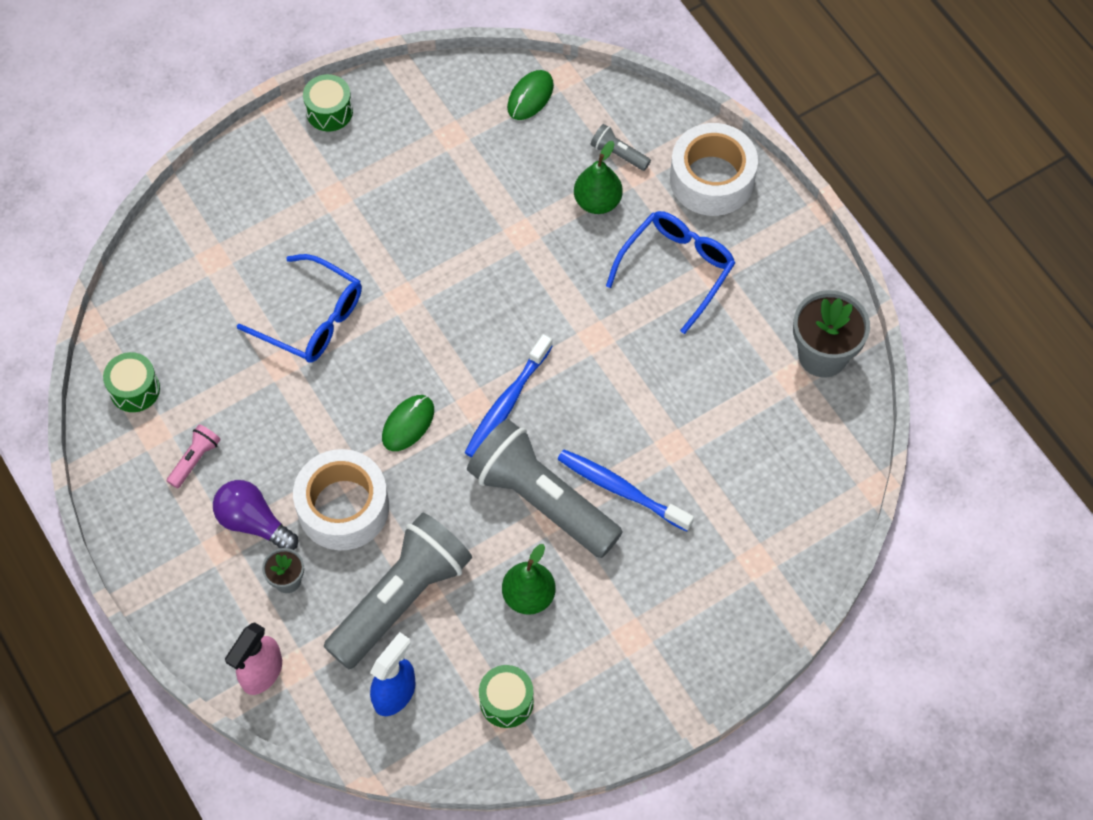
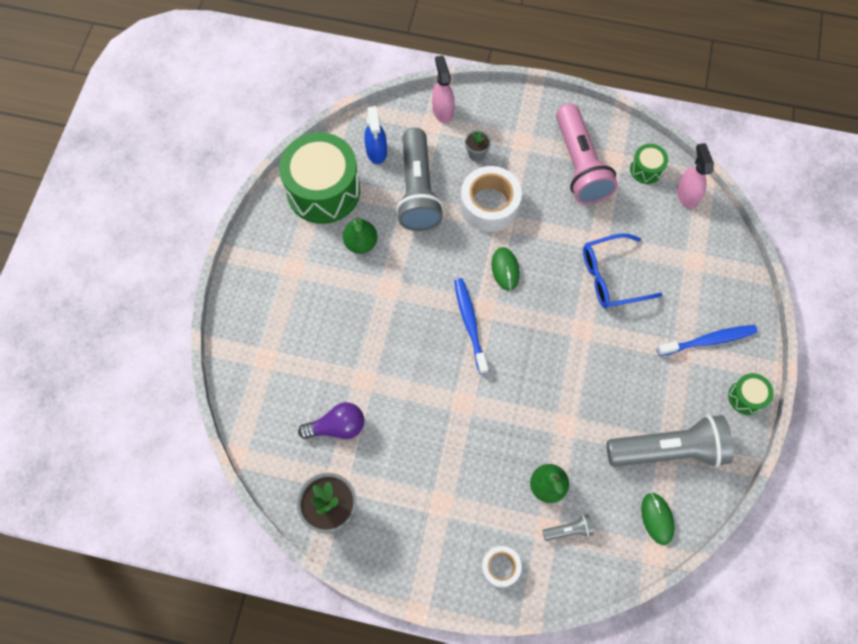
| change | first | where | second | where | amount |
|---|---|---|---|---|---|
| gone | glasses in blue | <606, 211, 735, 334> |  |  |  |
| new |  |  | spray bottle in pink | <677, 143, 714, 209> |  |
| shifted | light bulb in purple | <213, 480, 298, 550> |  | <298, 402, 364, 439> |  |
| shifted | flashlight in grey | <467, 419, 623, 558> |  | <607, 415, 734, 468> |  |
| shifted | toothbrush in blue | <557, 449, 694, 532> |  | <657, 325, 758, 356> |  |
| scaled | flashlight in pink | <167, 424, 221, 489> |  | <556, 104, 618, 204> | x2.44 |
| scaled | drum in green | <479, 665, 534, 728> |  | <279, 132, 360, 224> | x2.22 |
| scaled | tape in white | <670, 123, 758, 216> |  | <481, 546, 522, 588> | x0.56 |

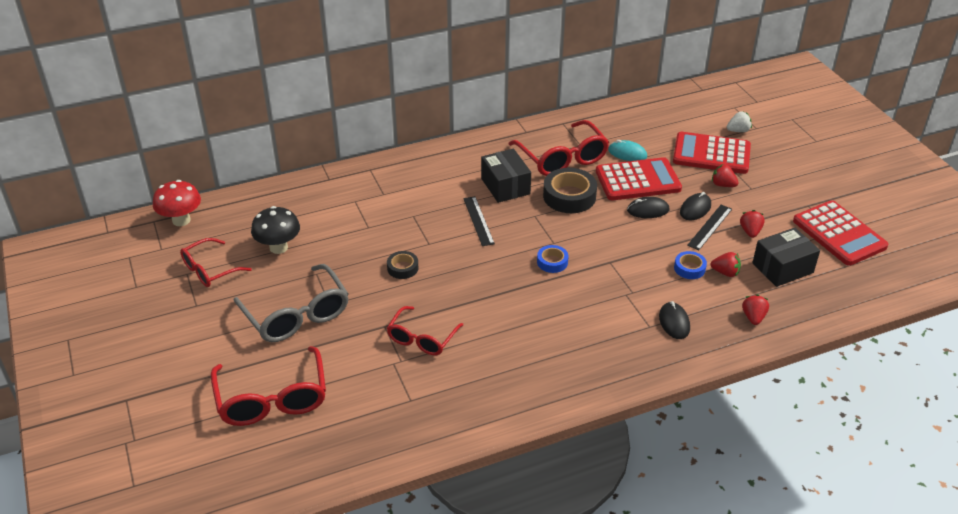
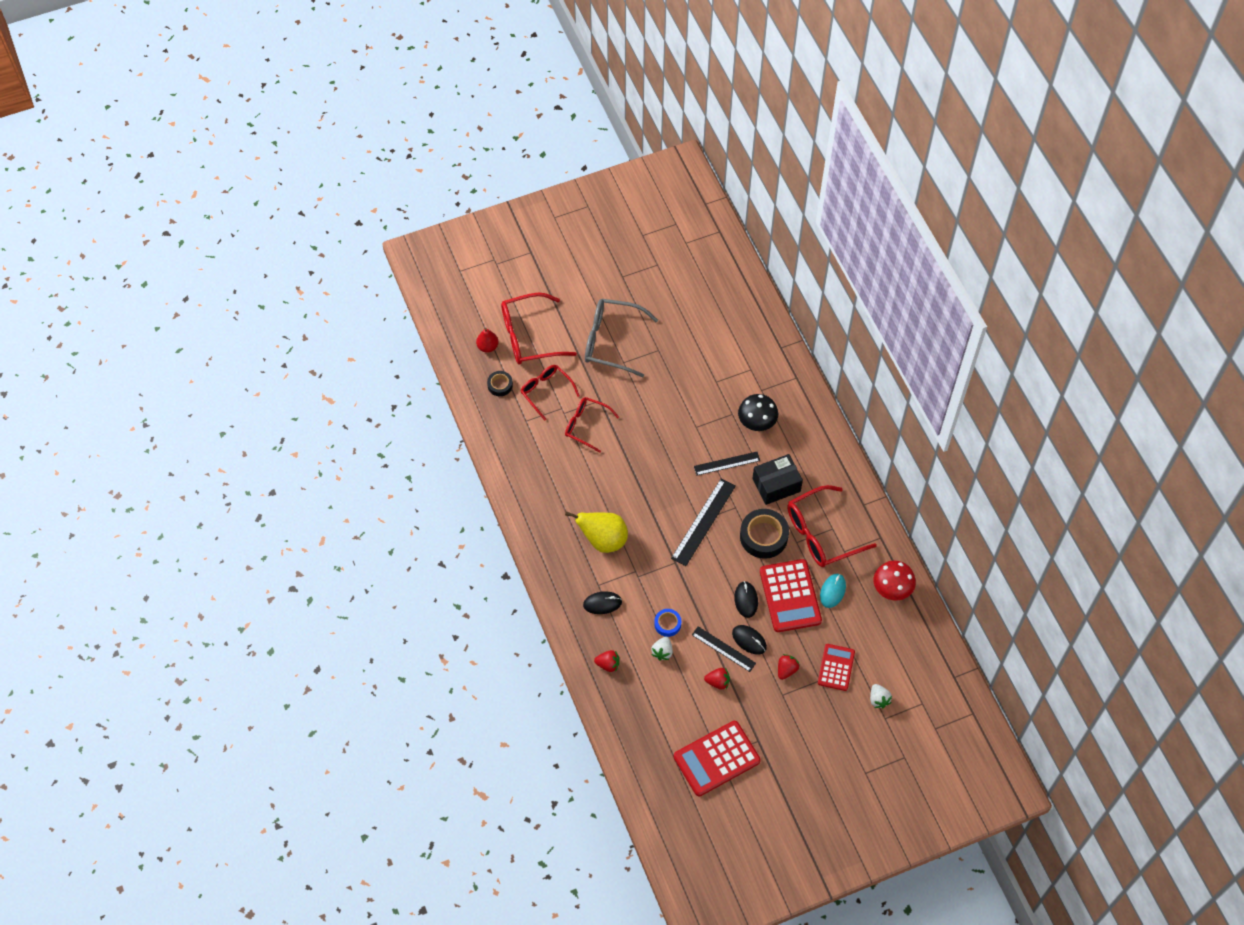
| change | first | where | second | where | amount |
|---|---|---|---|---|---|
| gone | tape in blue | <537, 245, 569, 273> |  |  |  |
| gone | box in black | <752, 228, 820, 287> |  |  |  |
| new |  |  | pear in red | <476, 328, 498, 353> |  |
| new |  |  | pear in yellow | <565, 511, 628, 553> |  |
| new |  |  | ruler in black | <671, 479, 736, 566> |  |
| shifted | mushroom in red | <153, 180, 201, 226> |  | <874, 560, 916, 601> |  |
| shifted | glasses in red | <180, 238, 252, 287> |  | <520, 365, 580, 421> |  |
| shifted | mushroom in black | <251, 206, 300, 254> |  | <738, 394, 778, 431> |  |
| shifted | tape in black | <387, 251, 418, 279> |  | <487, 371, 513, 396> |  |
| repainted | strawberry in red | <710, 252, 741, 277> | strawberry in white | <651, 637, 673, 660> |  |
| rotated | glasses in grey | <233, 264, 349, 342> |  | <585, 299, 658, 377> | 45 degrees clockwise |
| scaled | calculator in red | <673, 132, 751, 174> |  | <818, 644, 855, 691> | x0.61 |

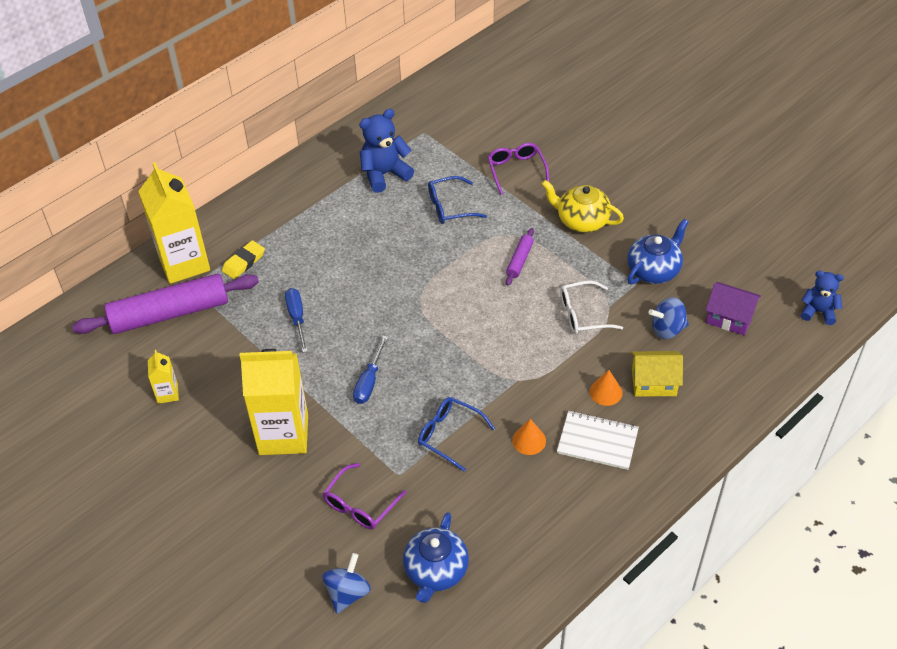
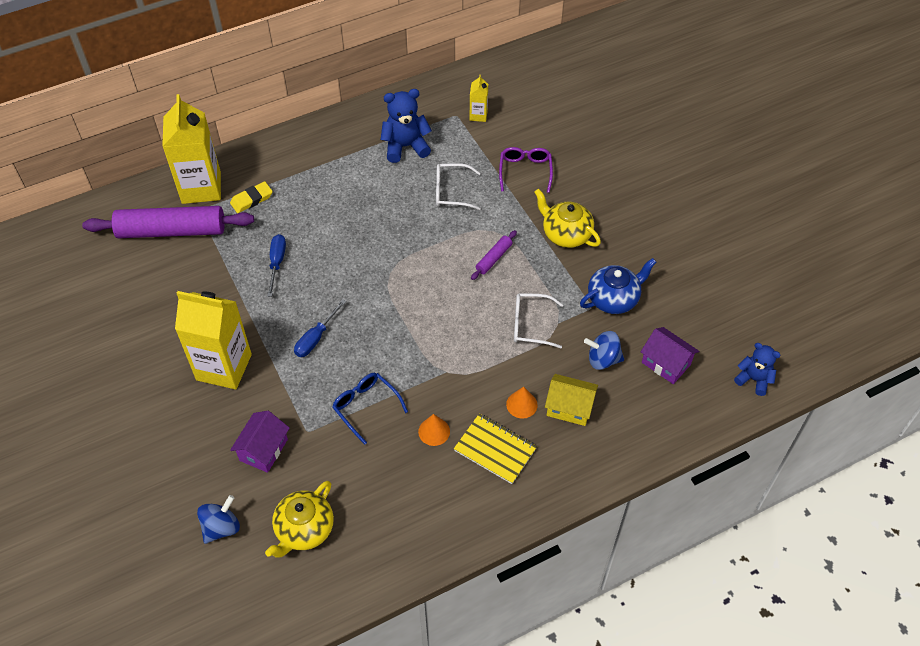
| change | first | where | second | where | amount |
|---|---|---|---|---|---|
| shifted | carton in yellow | <148, 350, 179, 404> |  | <470, 75, 488, 122> |  |
| swapped | glasses in purple | <323, 463, 407, 529> | house in purple | <230, 411, 290, 473> |  |
| repainted | teapot in blue | <403, 512, 469, 603> | teapot in yellow | <265, 481, 334, 558> |  |
| repainted | glasses in blue | <428, 176, 487, 224> | glasses in white | <436, 163, 481, 210> |  |
| repainted | notebook in white | <557, 411, 639, 470> | notebook in yellow | <454, 414, 537, 484> |  |

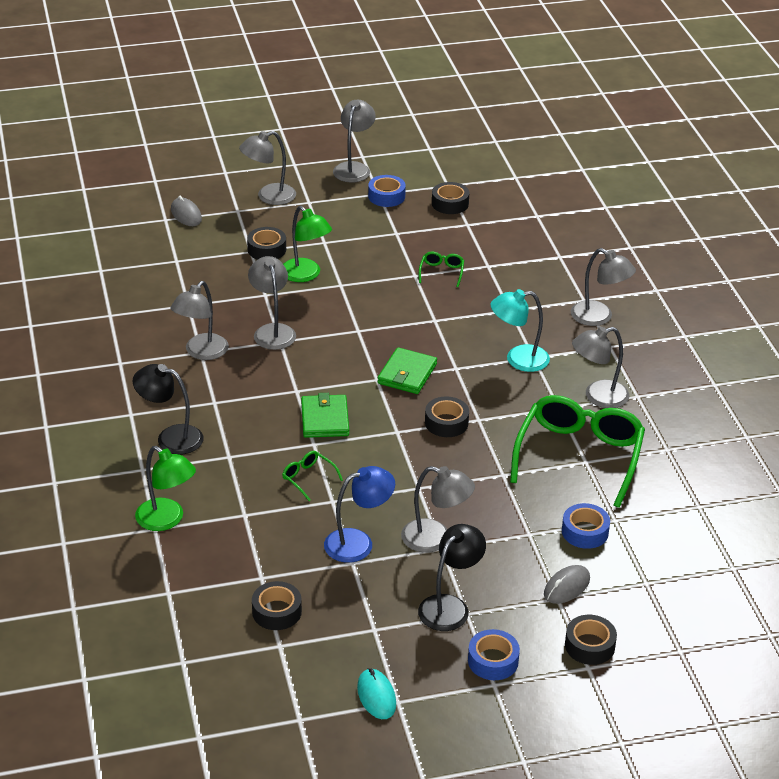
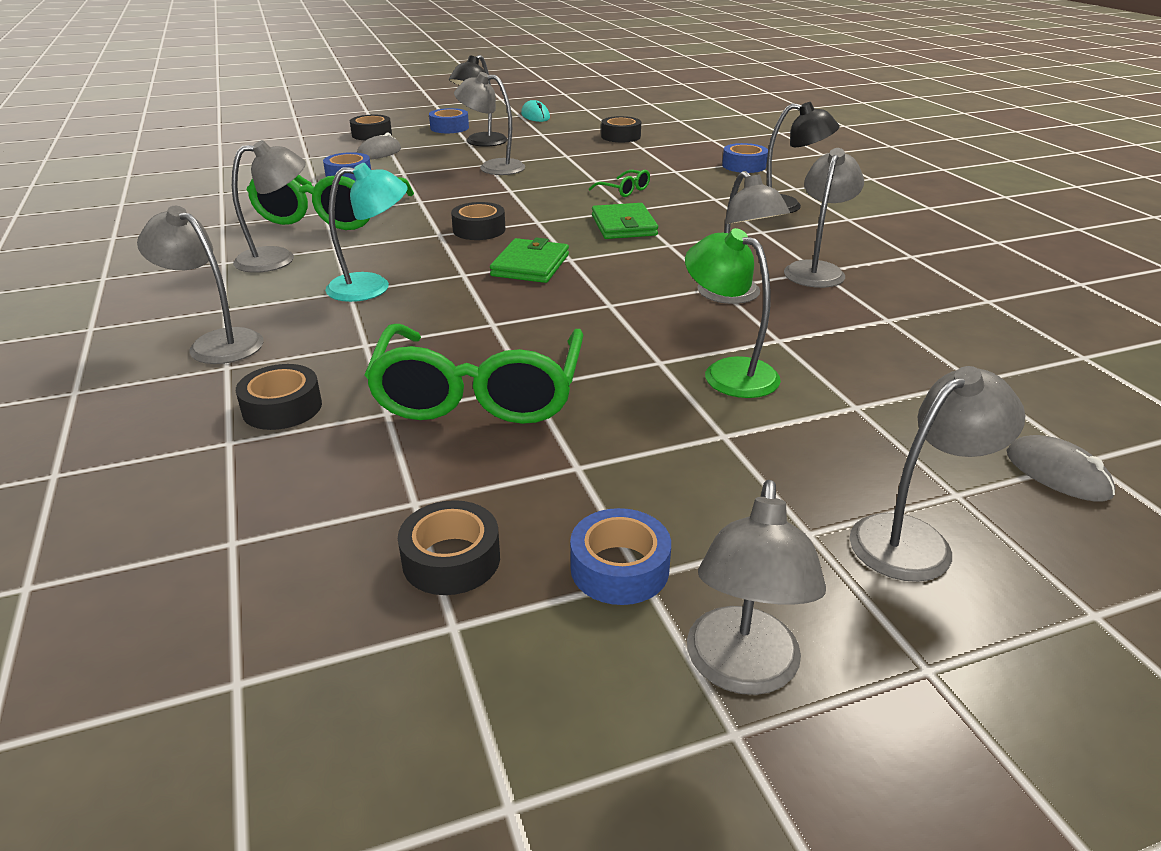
| change | first | where | second | where | amount |
|---|---|---|---|---|---|
| gone | lamp in blue | <324, 466, 395, 563> |  |  |  |
| shifted | tape in black | <247, 227, 286, 260> |  | <236, 364, 322, 430> |  |
| swapped | lamp in green | <135, 446, 196, 531> | tape in blue | <722, 143, 768, 173> |  |
| scaled | glasses in green | <419, 252, 464, 287> |  | <364, 324, 583, 424> | x2.44 |

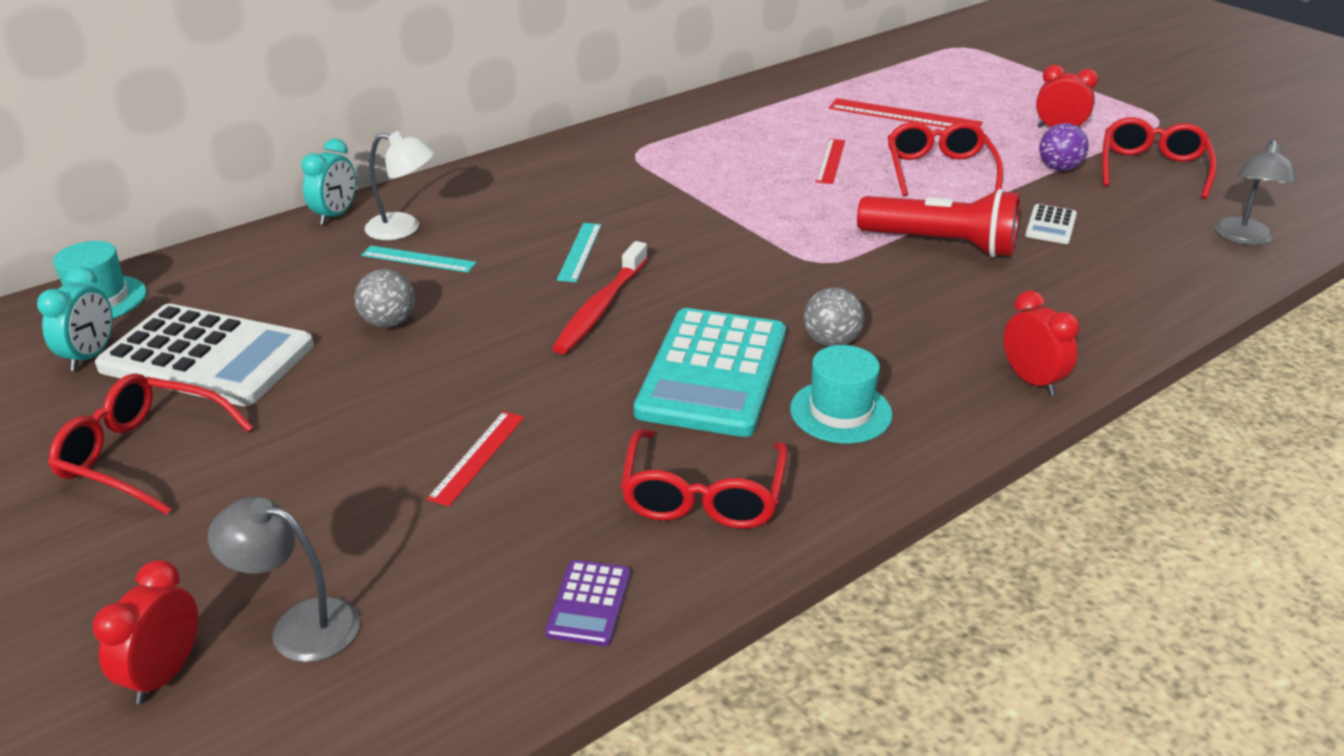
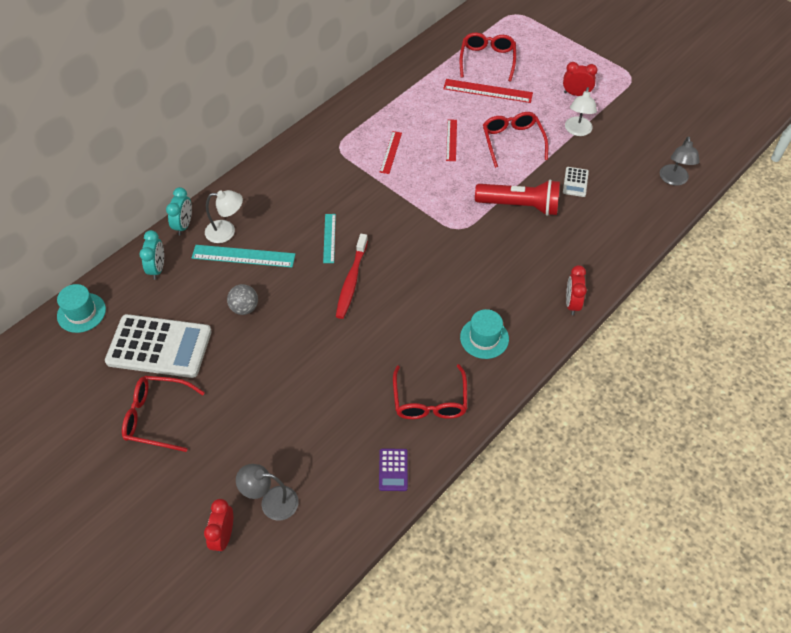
| change | first | where | second | where | amount |
|---|---|---|---|---|---|
| gone | calculator in turquoise | <634, 308, 786, 437> |  |  |  |
| gone | ball in grey | <804, 287, 864, 347> |  |  |  |
| shifted | clock in turquoise | <37, 266, 113, 371> |  | <140, 230, 164, 280> |  |
| shifted | ruler in red | <427, 411, 524, 506> |  | <380, 131, 402, 174> |  |
| shifted | glasses in red | <1102, 117, 1217, 199> |  | <460, 33, 516, 82> |  |
| swapped | ball in purple | <1039, 123, 1089, 171> | lamp in white | <565, 87, 597, 136> |  |
| rotated | clock in red | <1004, 290, 1079, 395> |  | <566, 265, 587, 315> | 135 degrees counterclockwise |
| scaled | ruler in turquoise | <361, 246, 476, 273> |  | <192, 245, 295, 268> | x1.60 |

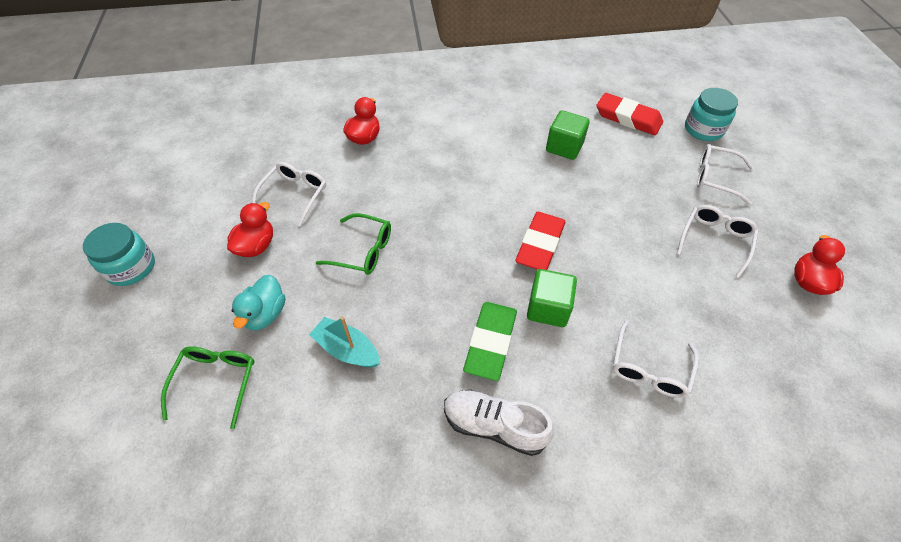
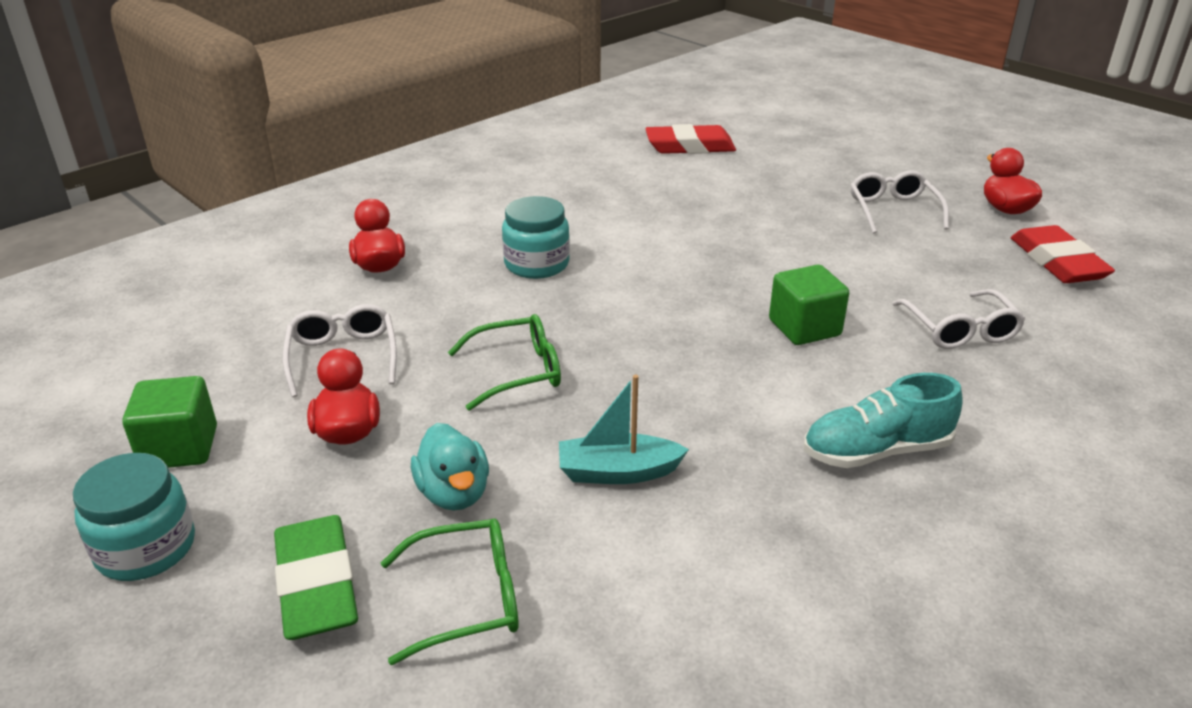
| change | first | where | second | where | amount |
|---|---|---|---|---|---|
| gone | glasses in white | <697, 144, 754, 205> |  |  |  |
| shifted | eraser in green | <463, 302, 517, 381> |  | <274, 515, 358, 640> |  |
| shifted | eraser in red | <515, 212, 565, 270> |  | <1011, 225, 1115, 283> |  |
| shifted | cube in green | <546, 110, 590, 160> |  | <122, 376, 217, 468> |  |
| shifted | jar in turquoise | <685, 88, 738, 141> |  | <502, 196, 570, 279> |  |
| repainted | shoe in white | <444, 390, 554, 456> | shoe in turquoise | <804, 373, 963, 468> |  |
| rotated | glasses in green | <161, 346, 255, 429> |  | <381, 518, 519, 665> | 105 degrees clockwise |

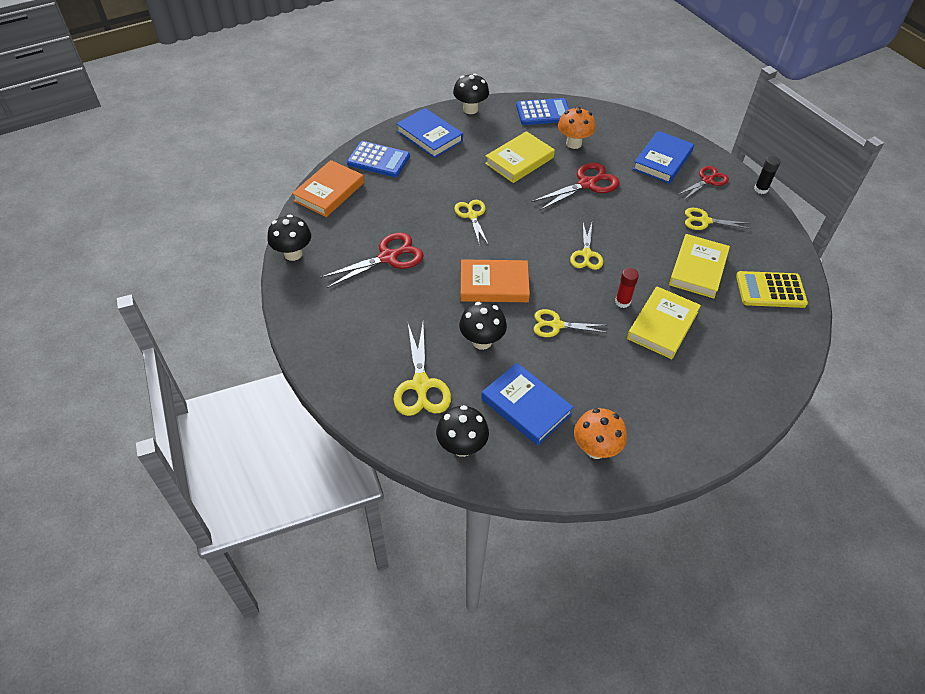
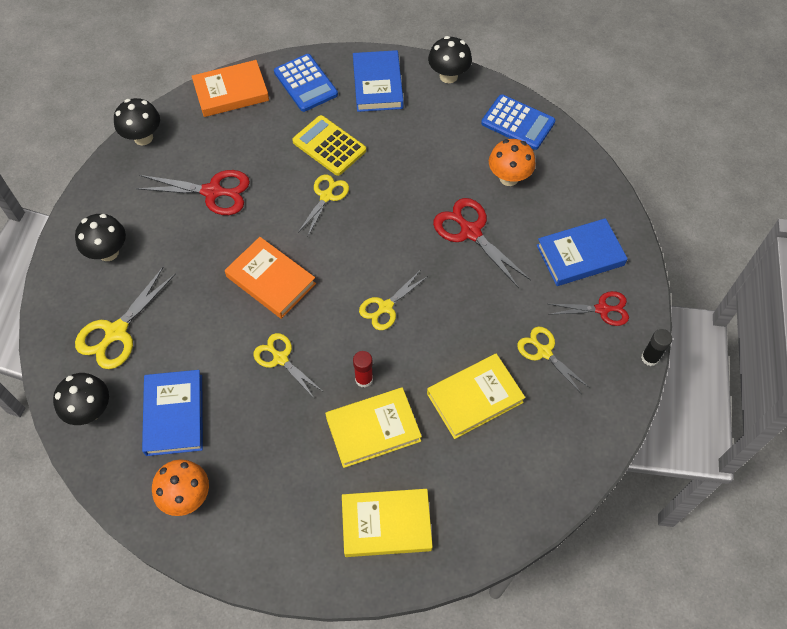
| change | first | where | second | where | amount |
|---|---|---|---|---|---|
| shifted | mushroom in black | <459, 302, 507, 350> |  | <75, 214, 126, 261> |  |
| shifted | book in yellow | <485, 131, 555, 183> |  | <342, 489, 433, 557> |  |
| shifted | calculator in yellow | <736, 271, 808, 308> |  | <292, 115, 366, 176> |  |
| rotated | scissors in red | <531, 162, 620, 211> |  | <433, 198, 531, 288> | 135 degrees counterclockwise |

